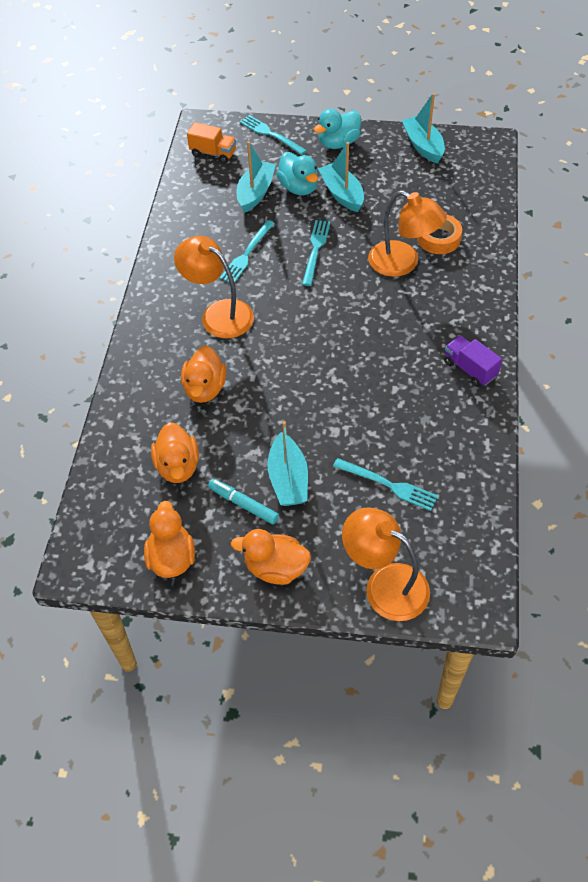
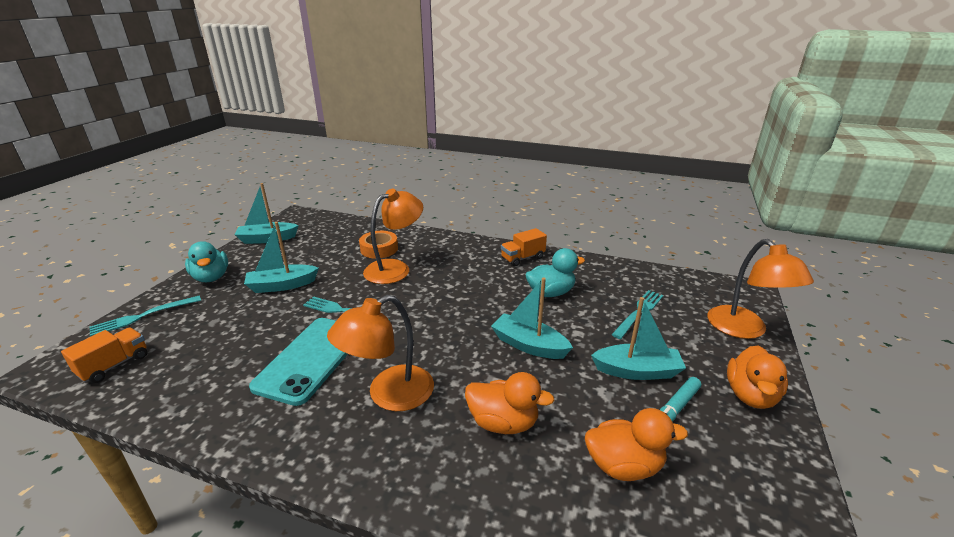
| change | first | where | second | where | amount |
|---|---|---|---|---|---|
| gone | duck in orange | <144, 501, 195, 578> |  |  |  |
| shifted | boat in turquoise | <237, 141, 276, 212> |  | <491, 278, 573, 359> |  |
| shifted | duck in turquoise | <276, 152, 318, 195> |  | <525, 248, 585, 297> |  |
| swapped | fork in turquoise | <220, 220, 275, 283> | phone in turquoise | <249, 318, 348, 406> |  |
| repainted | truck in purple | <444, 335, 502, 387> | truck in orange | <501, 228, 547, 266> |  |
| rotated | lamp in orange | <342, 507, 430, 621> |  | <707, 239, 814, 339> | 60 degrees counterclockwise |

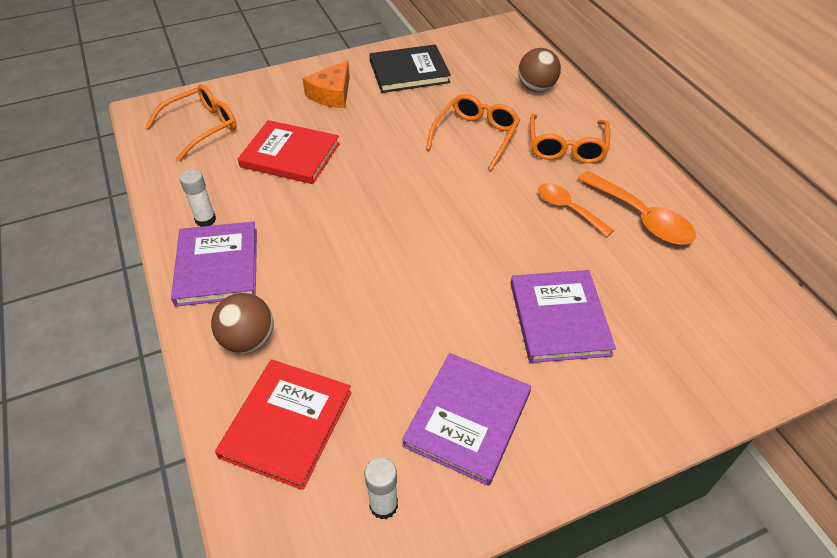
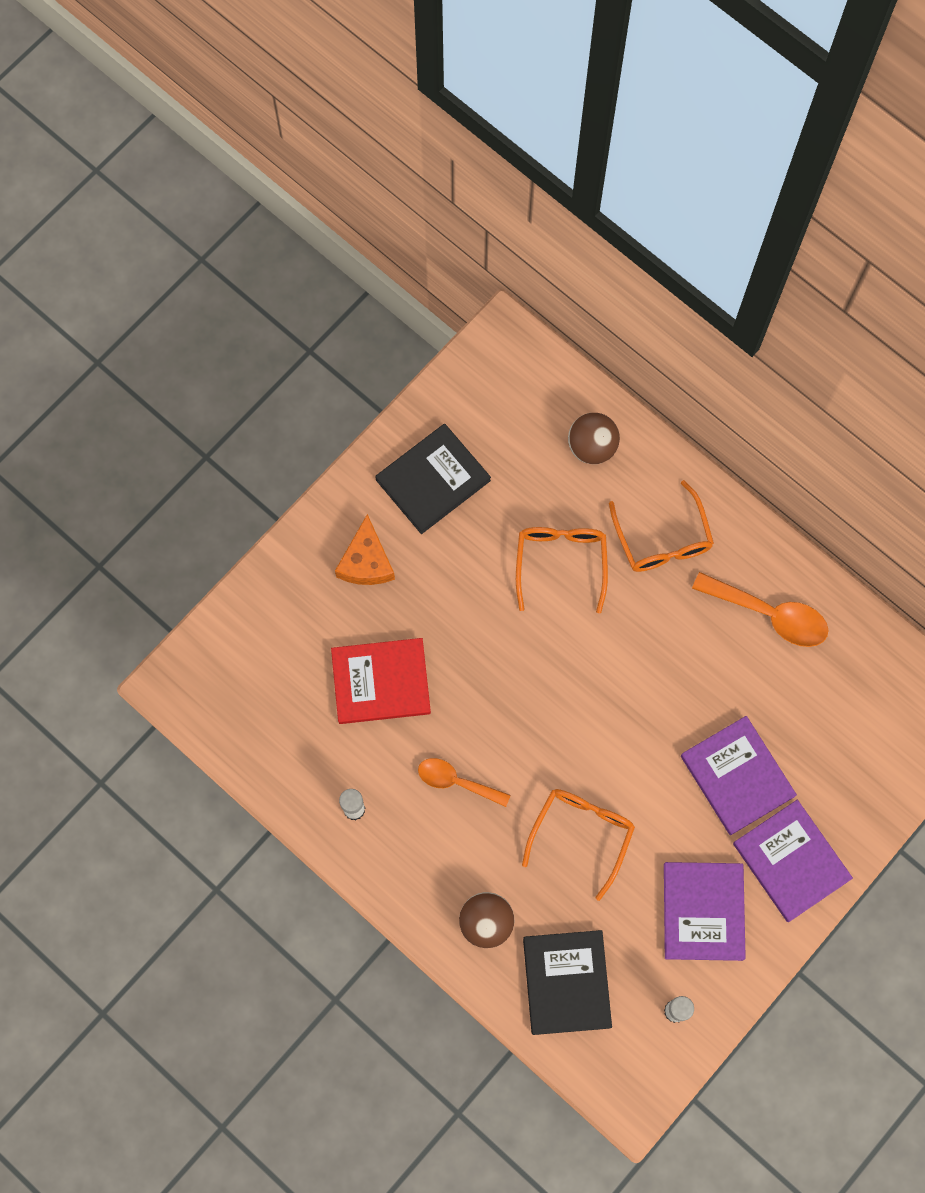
| change | first | where | second | where | amount |
|---|---|---|---|---|---|
| shifted | glasses in orange | <146, 84, 237, 161> |  | <522, 789, 635, 901> |  |
| shifted | book in purple | <171, 221, 257, 307> |  | <733, 800, 853, 922> |  |
| shifted | spoon in orange | <538, 183, 614, 237> |  | <418, 758, 510, 807> |  |
| repainted | book in red | <215, 359, 352, 490> | book in black | <523, 930, 612, 1035> |  |

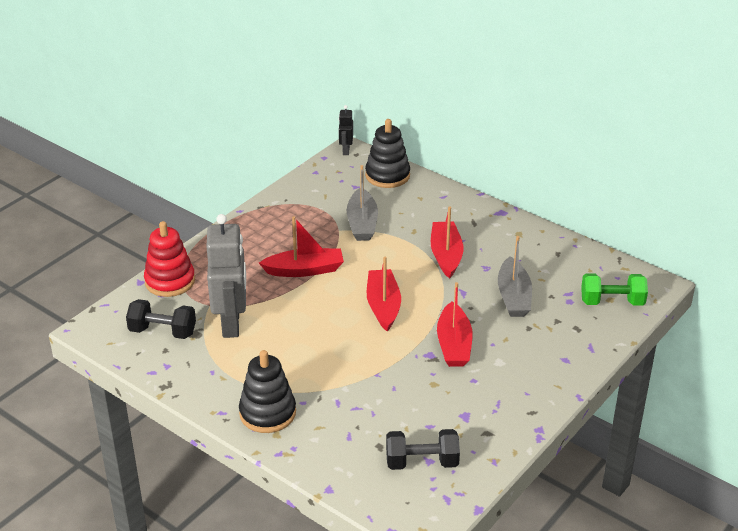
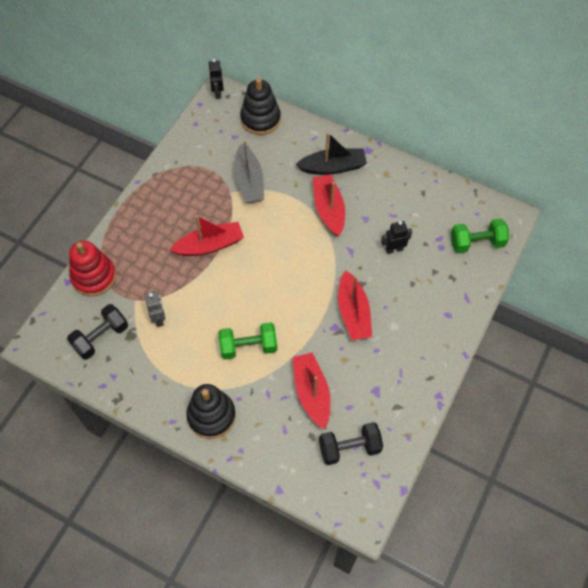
| change | first | where | second | where | amount |
|---|---|---|---|---|---|
| new |  |  | dumbbell in green | <218, 322, 277, 359> |  |
| new |  |  | boat in black | <296, 132, 367, 175> |  |
| shifted | boat in red | <367, 257, 401, 332> |  | <292, 352, 330, 430> |  |
| swapped | boat in grey | <498, 236, 532, 317> | robot in black | <381, 221, 412, 254> |  |
| rotated | dumbbell in black | <126, 299, 196, 339> |  | <67, 304, 128, 359> | 45 degrees counterclockwise |
| scaled | robot in grey | <206, 214, 246, 338> |  | <145, 291, 165, 327> | x0.47 |

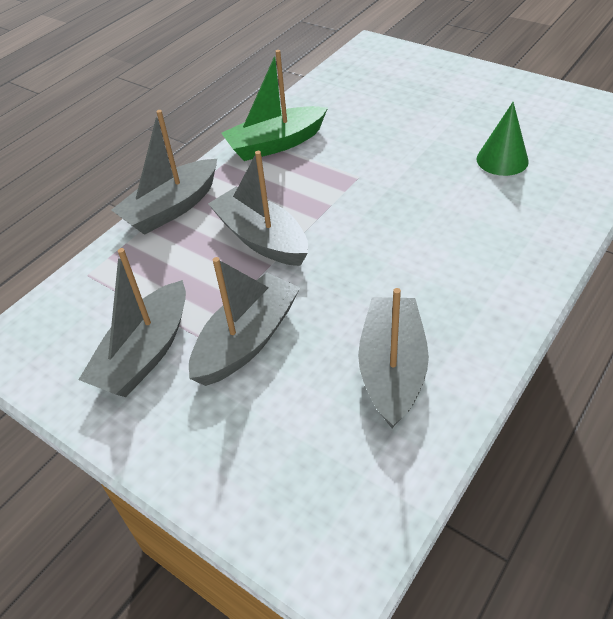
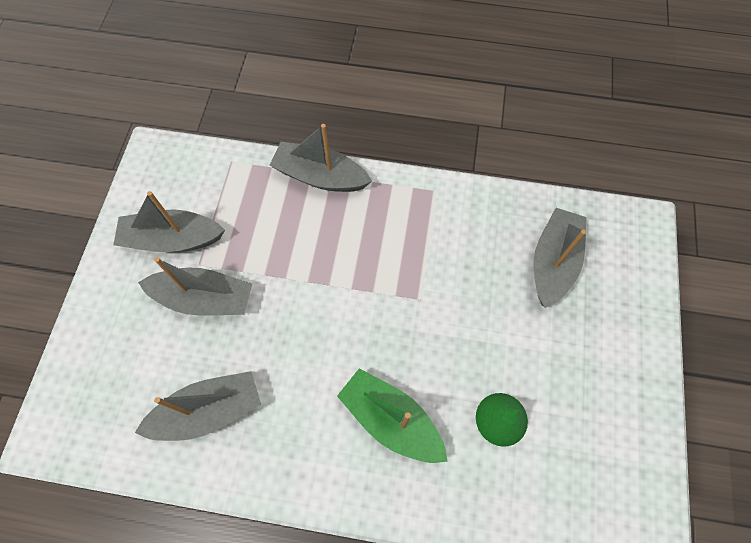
| change | first | where | second | where | amount |
|---|---|---|---|---|---|
| shifted | boat in grey | <208, 151, 308, 266> |  | <533, 208, 587, 308> |  |
| shifted | boat in green | <221, 50, 328, 161> |  | <337, 368, 448, 463> |  |

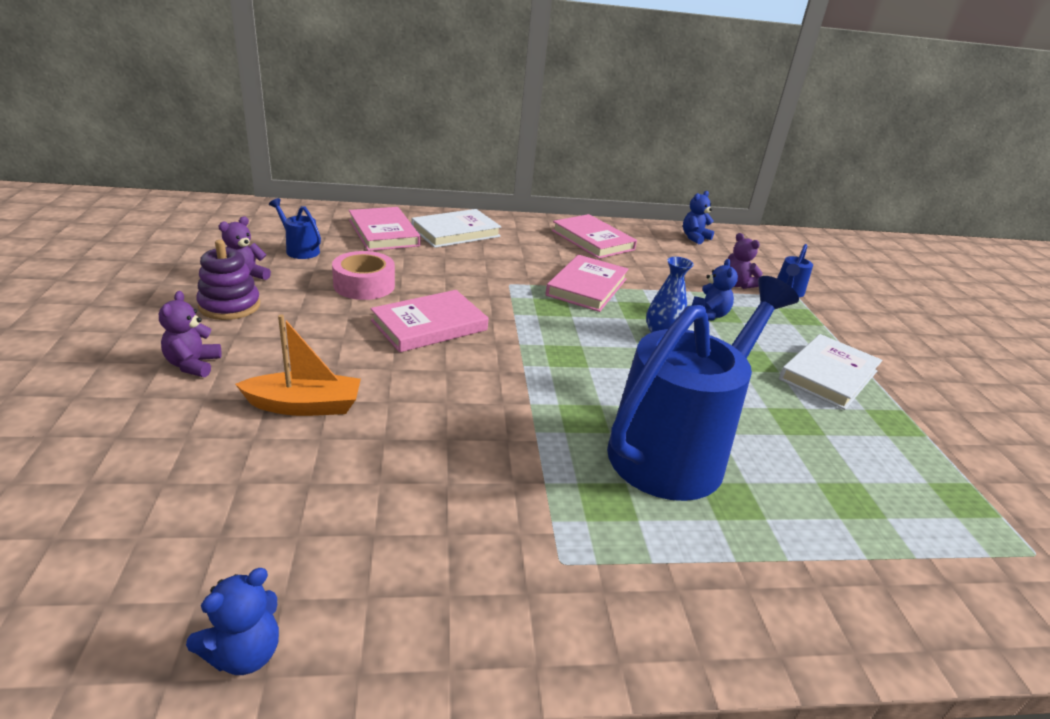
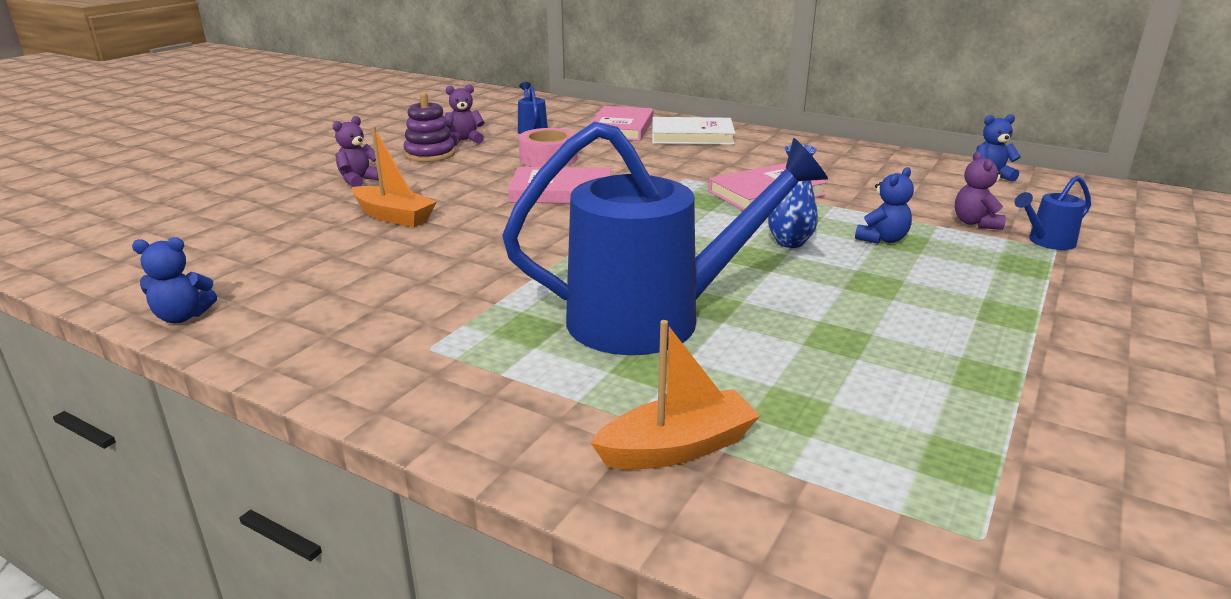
| change | first | where | second | where | amount |
|---|---|---|---|---|---|
| gone | book in pink | <552, 214, 637, 259> |  |  |  |
| gone | book in white | <779, 334, 882, 410> |  |  |  |
| new |  |  | boat in orange | <591, 320, 760, 470> |  |

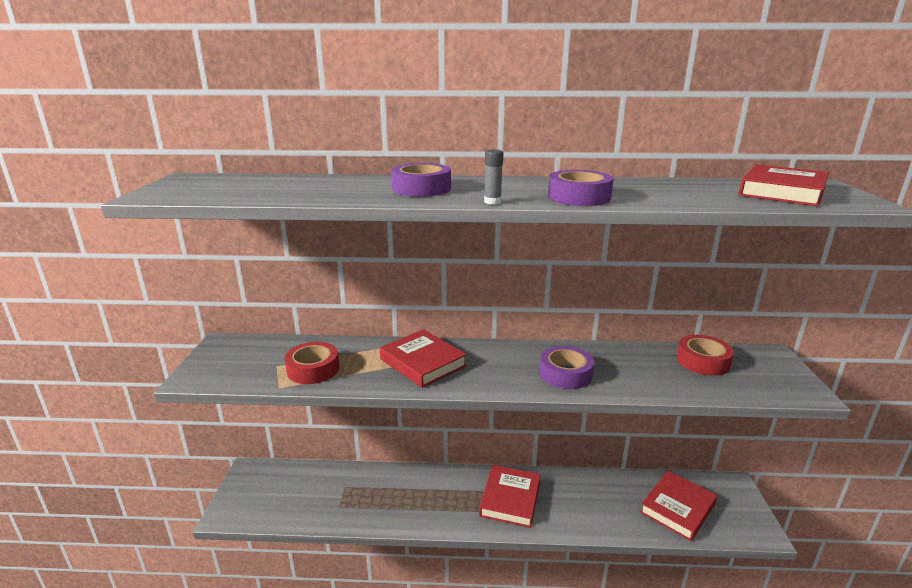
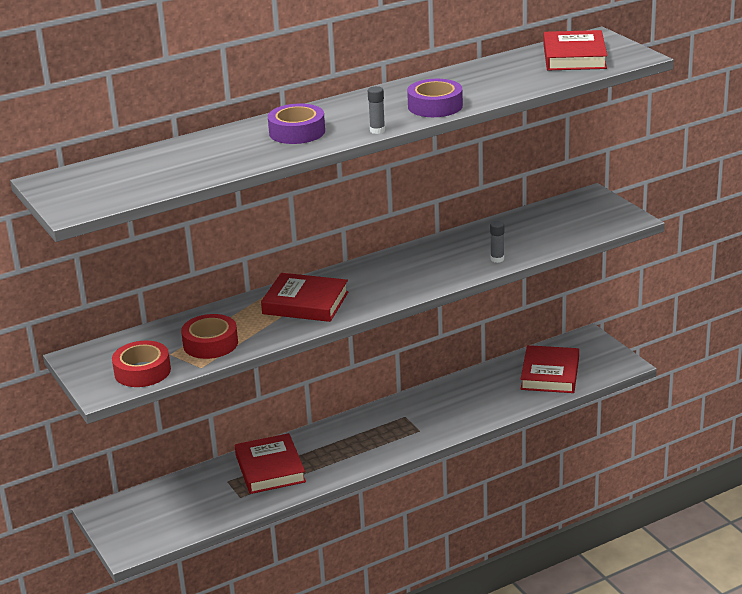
| change | first | where | second | where | amount |
|---|---|---|---|---|---|
| gone | tape in purple | <540, 346, 594, 389> |  |  |  |
| new |  |  | glue stick in grey | <490, 221, 504, 263> |  |
| shifted | book in red | <479, 465, 541, 528> |  | <235, 433, 306, 494> |  |
| shifted | tape in red | <677, 335, 734, 376> |  | <112, 341, 171, 387> |  |

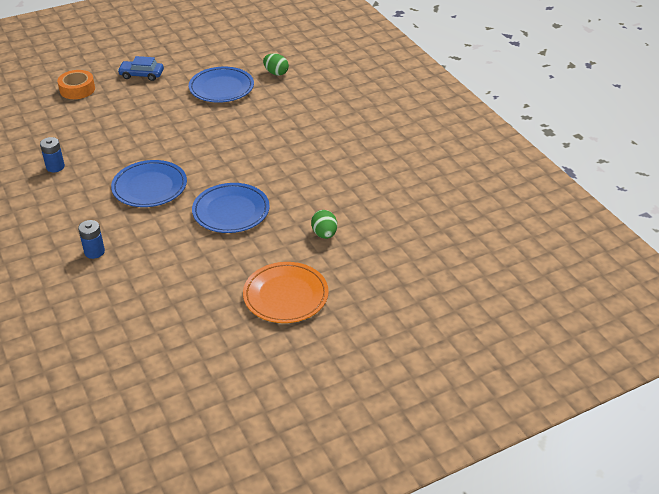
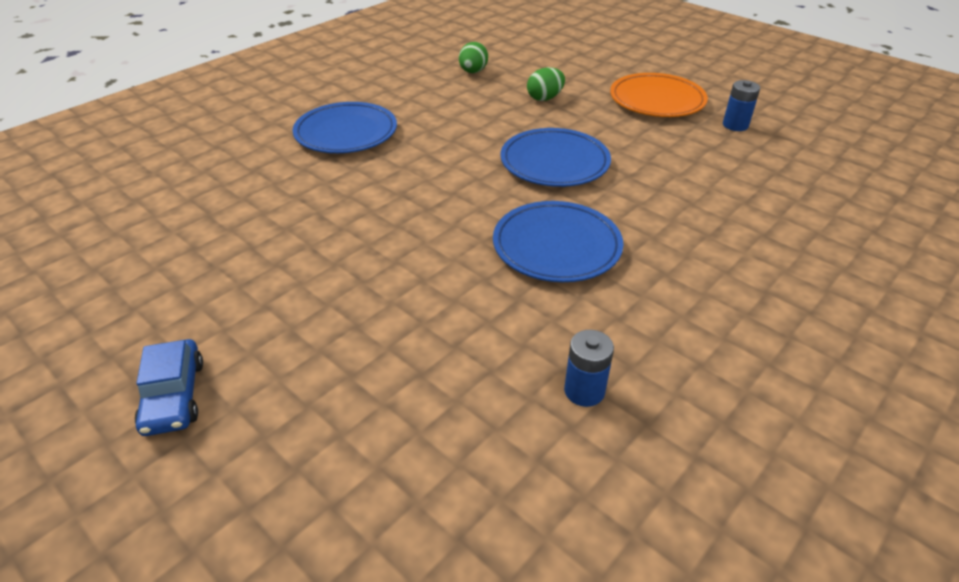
| change | first | where | second | where | amount |
|---|---|---|---|---|---|
| gone | tape in orange | <57, 70, 95, 99> |  |  |  |
| shifted | battery in blue | <78, 220, 105, 259> |  | <723, 80, 760, 131> |  |
| shifted | plate in blue | <189, 66, 254, 103> |  | <293, 102, 397, 153> |  |
| shifted | egg in green | <263, 53, 289, 76> |  | <459, 42, 488, 73> |  |

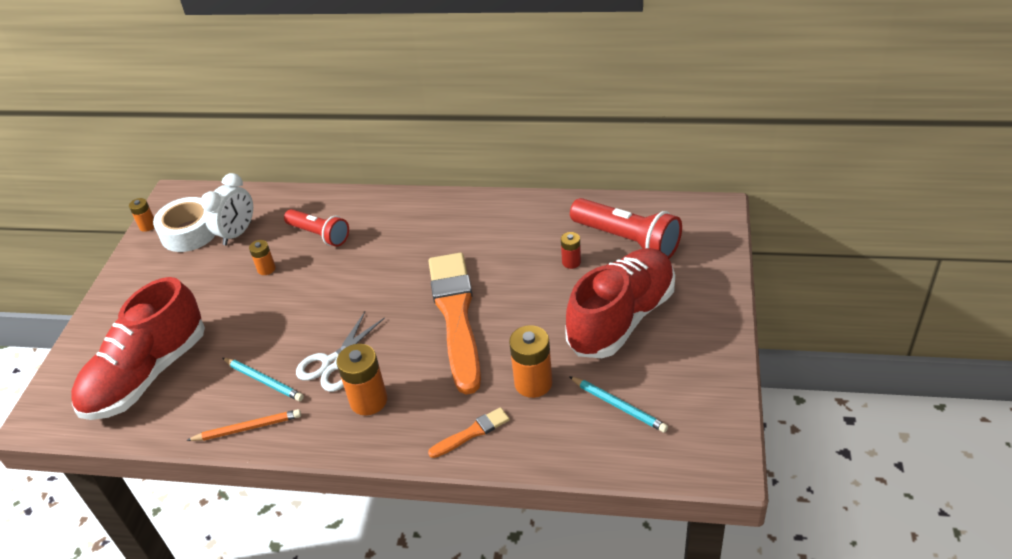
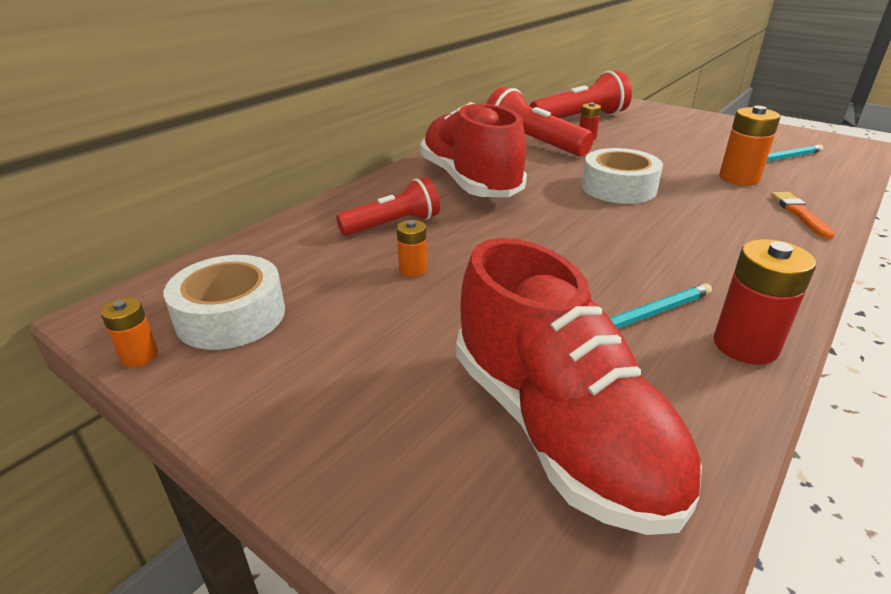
| change | first | where | second | where | amount |
|---|---|---|---|---|---|
| gone | clock in white | <201, 173, 253, 245> |  |  |  |
| gone | scissors in white | <296, 312, 385, 392> |  |  |  |
| gone | battery in orange | <336, 344, 387, 415> |  |  |  |
| new |  |  | flashlight in red | <486, 87, 594, 156> |  |
| shifted | shoe in red | <565, 248, 675, 358> |  | <420, 102, 527, 197> |  |
| swapped | pencil in orange | <186, 409, 301, 441> | battery in red | <714, 239, 816, 364> |  |
| swapped | brush in orange | <428, 253, 481, 394> | tape in white | <582, 148, 663, 204> |  |

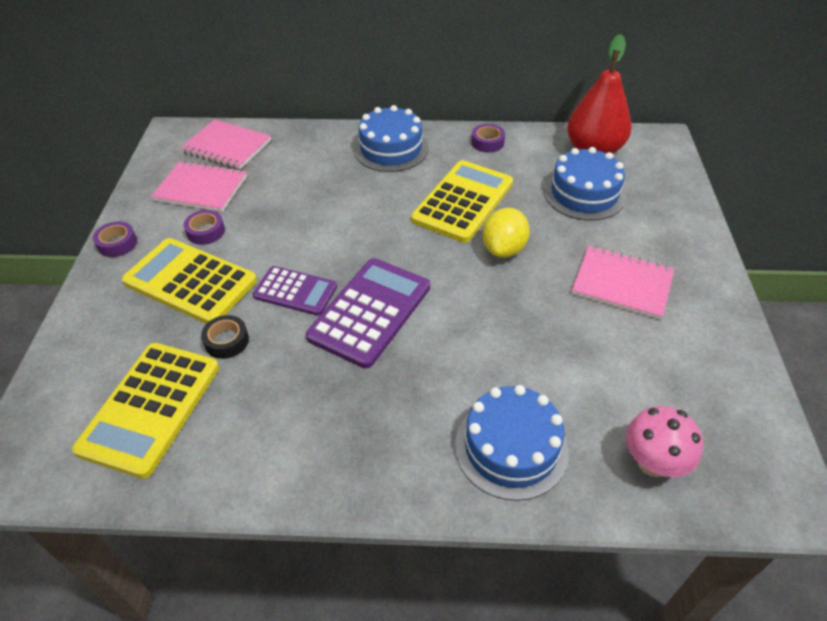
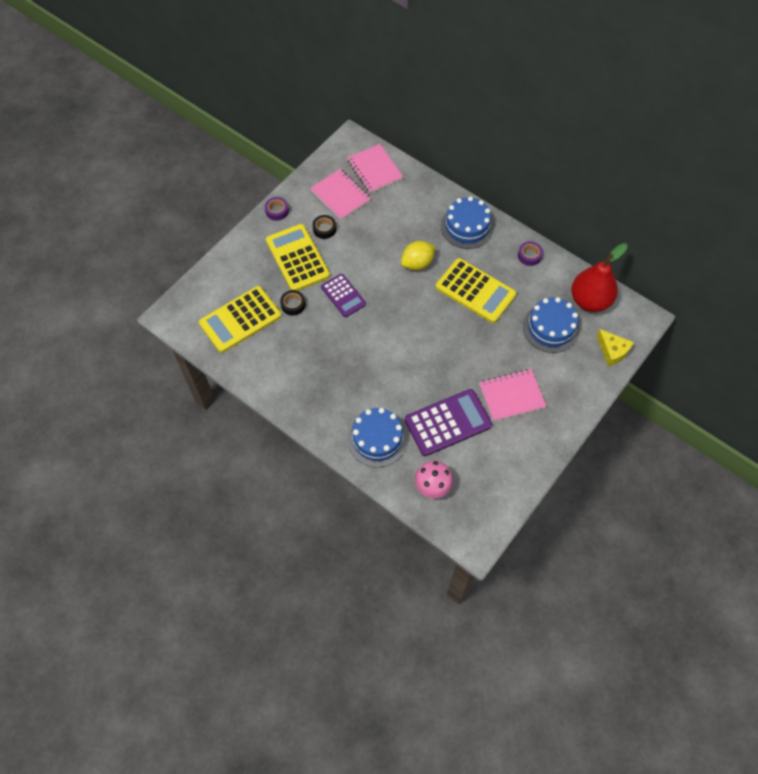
| change | first | where | second | where | amount |
|---|---|---|---|---|---|
| new |  |  | cheese in yellow | <597, 329, 634, 366> |  |
| shifted | calculator in purple | <306, 258, 430, 369> |  | <405, 389, 492, 456> |  |
| shifted | lemon in yellow | <482, 208, 530, 258> |  | <401, 241, 435, 270> |  |
| repainted | tape in purple | <184, 210, 225, 245> | tape in black | <312, 215, 336, 239> |  |
| rotated | calculator in yellow | <411, 160, 513, 243> |  | <436, 258, 517, 323> | 60 degrees clockwise |
| rotated | notebook in pink | <572, 246, 674, 320> |  | <479, 369, 547, 421> | 75 degrees counterclockwise |

